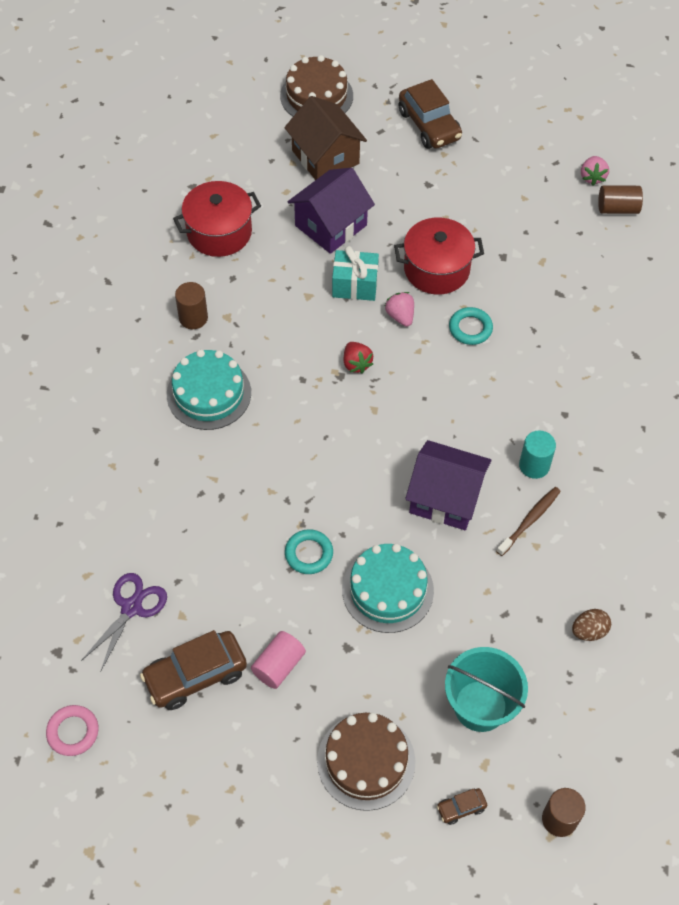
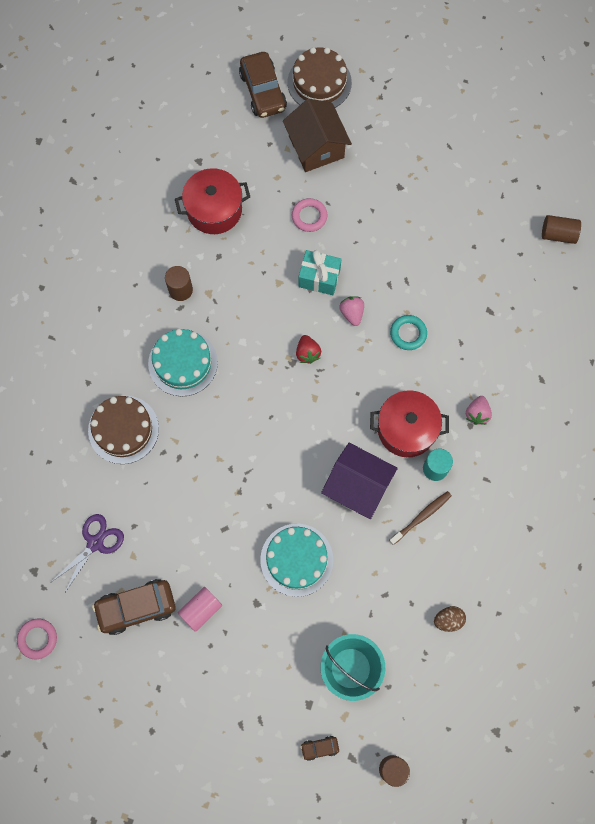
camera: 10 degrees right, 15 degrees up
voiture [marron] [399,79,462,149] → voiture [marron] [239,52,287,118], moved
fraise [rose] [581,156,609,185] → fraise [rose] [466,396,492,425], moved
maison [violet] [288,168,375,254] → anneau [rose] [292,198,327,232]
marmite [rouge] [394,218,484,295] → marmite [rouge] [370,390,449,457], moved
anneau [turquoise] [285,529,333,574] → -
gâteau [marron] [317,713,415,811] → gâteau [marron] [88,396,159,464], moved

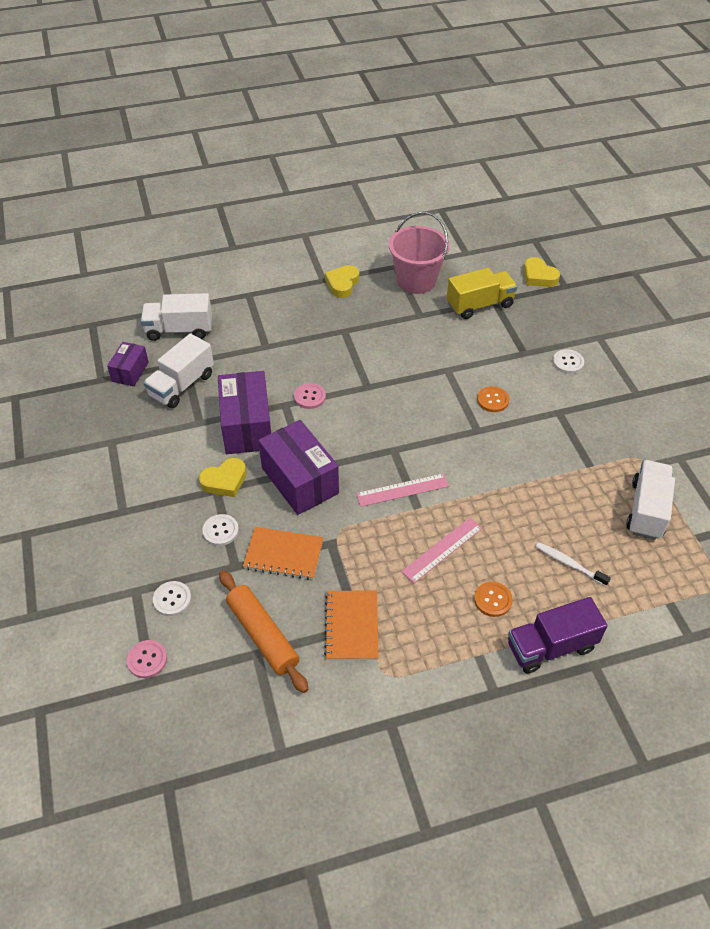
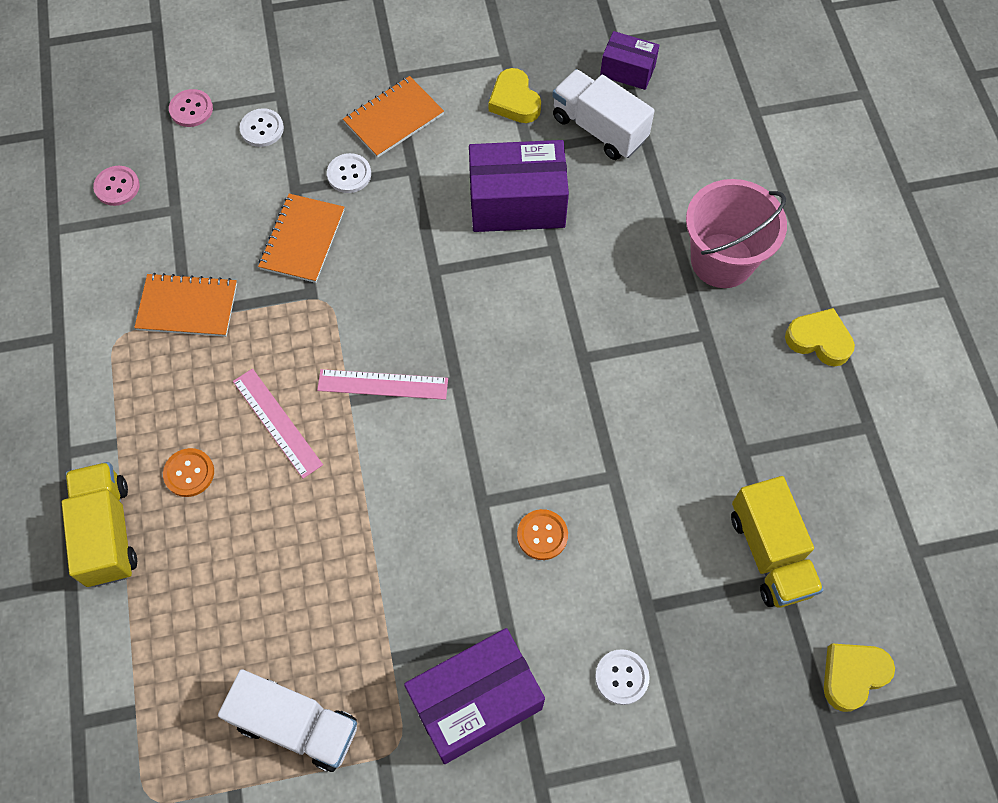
camera: 95 degrees right, 15 degrees up
seau [rose] [389,212,449,294] → seau [rose] [686,179,787,288], moved
camion [blanc] [141,293,212,341] → -
bouton [rose] [294,383,326,409] → bouton [rose] [93,166,140,206], moved
boîte [violet] [258,420,339,515] → boîte [violet] [404,628,545,764], moved
cœur [jaune] [199,458,247,497] → cœur [jaune] [489,68,541,123], moved
règle [rose] [356,473,449,507] → règle [rose] [317,369,448,400], 75 degrees counterclockwise
brosse à dents [blanc] [536,542,611,586] → -
rouleau à pâtisserie [orange] [219,570,309,693] → -
camion [violet] [508,597,608,673] → camion [jaune] [61,462,137,587]
- → carnet [orange] [343,76,444,158]

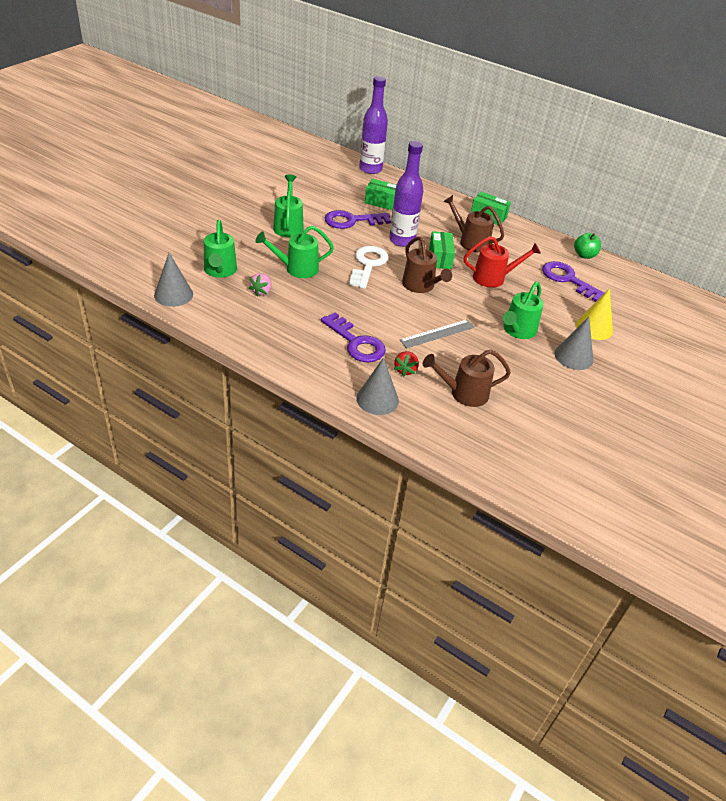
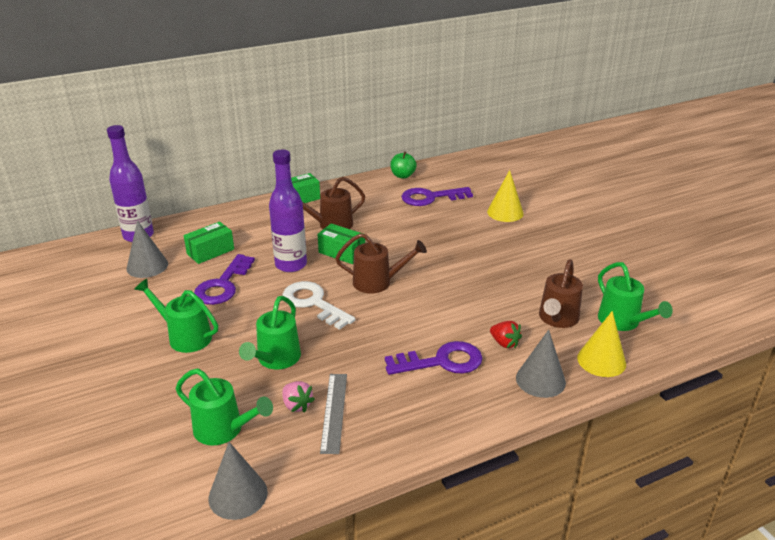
camera: 55 degrees left, 10 degrees down
arrosoir [rouge] [464,236,541,288] → -
arrosoir [vert] [503,282,544,339] → arrosoir [vert] [598,262,673,331], moved
cône [gris] [554,317,593,370] → cône [gris] [127,220,168,278], moved
règle [gris] [400,319,474,348] → règle [gris] [320,374,347,454], moved
- → cône [jaune] [577,311,626,377]

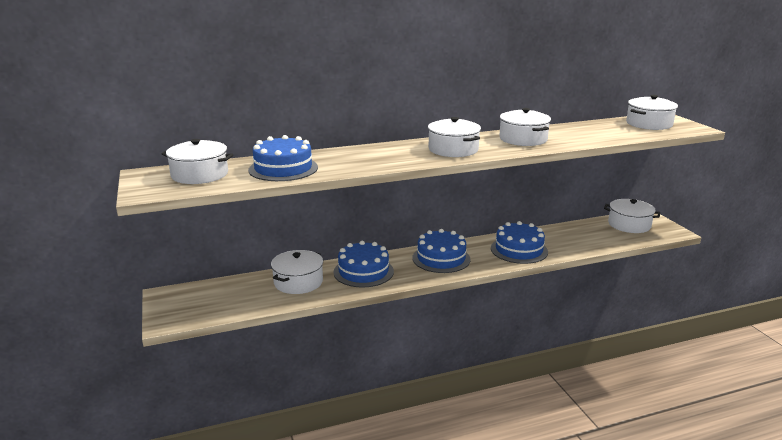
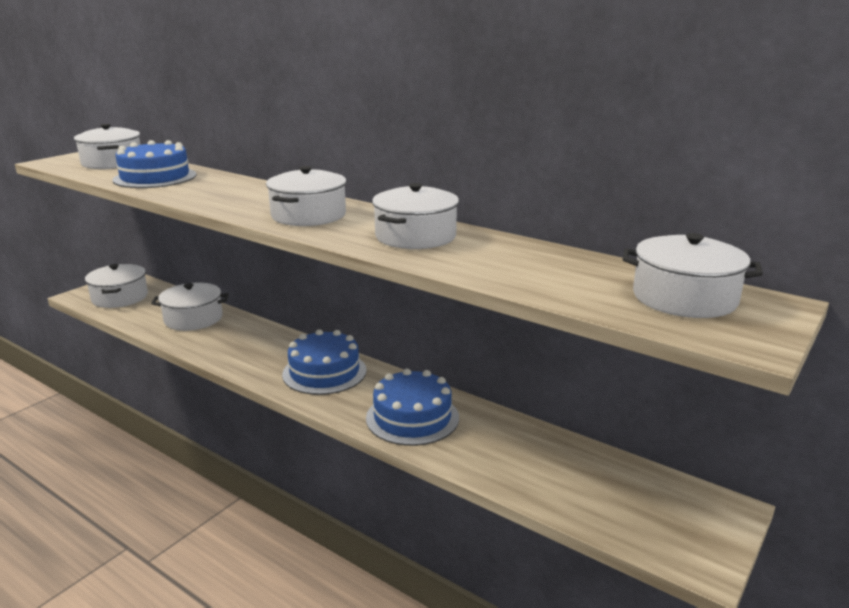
camera: 55 degrees right, 0 degrees up
marmite [blanc] [604,199,660,233] → marmite [blanc] [85,264,148,308], moved
gâteau [bleu] [333,241,394,287] → -

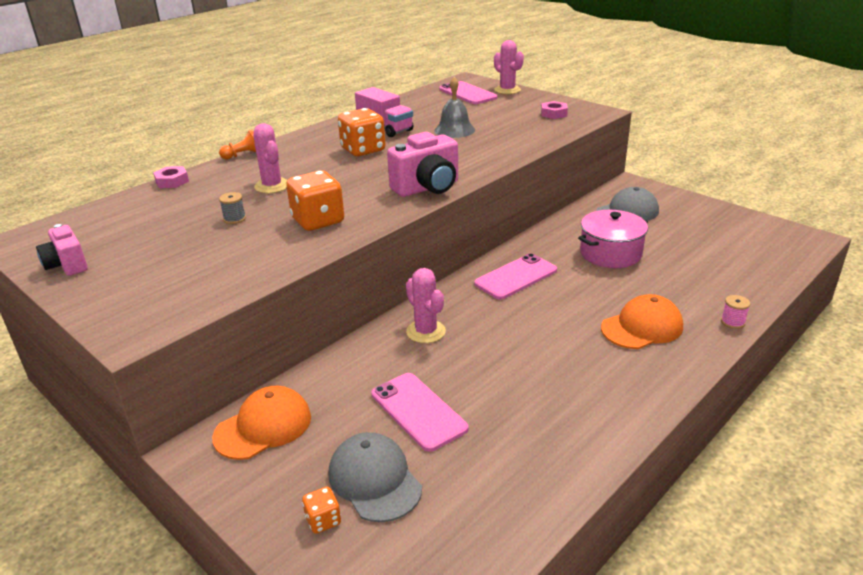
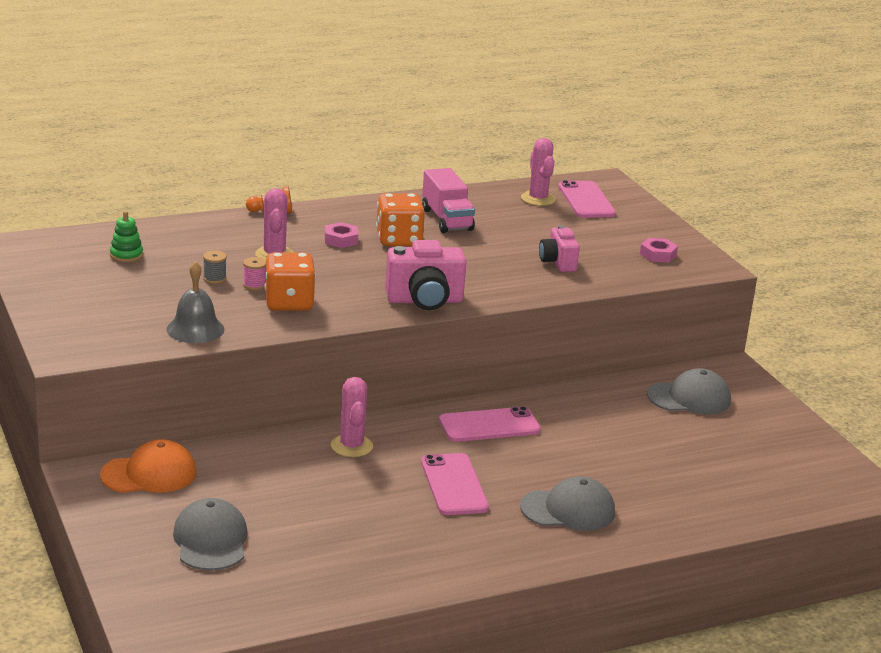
camera: 20 degrees right, 5 degrees down
cactus [rose] [494,40,524,94] → cactus [rose] [521,138,556,206], moved
cloche [gris] [434,77,475,138] → cloche [gris] [167,261,225,343], moved
écrou [rose] [153,166,189,188] → écrou [rose] [325,222,358,248], moved
marmite [rose] [578,210,648,268] → -
appareil photo [rose] [36,224,88,276] → appareil photo [rose] [539,225,580,272], moved
casquette [orange] [601,294,683,349] → casquette [gris] [520,476,615,531]
bobine [rose] [721,295,750,329] → bobine [rose] [243,257,266,290], moved
téléphone [rose] [371,373,469,452] → téléphone [rose] [421,453,489,515], moved
dé [orange] [302,487,341,534] → -
- → jouet à empiler [vert] [110,211,143,262]

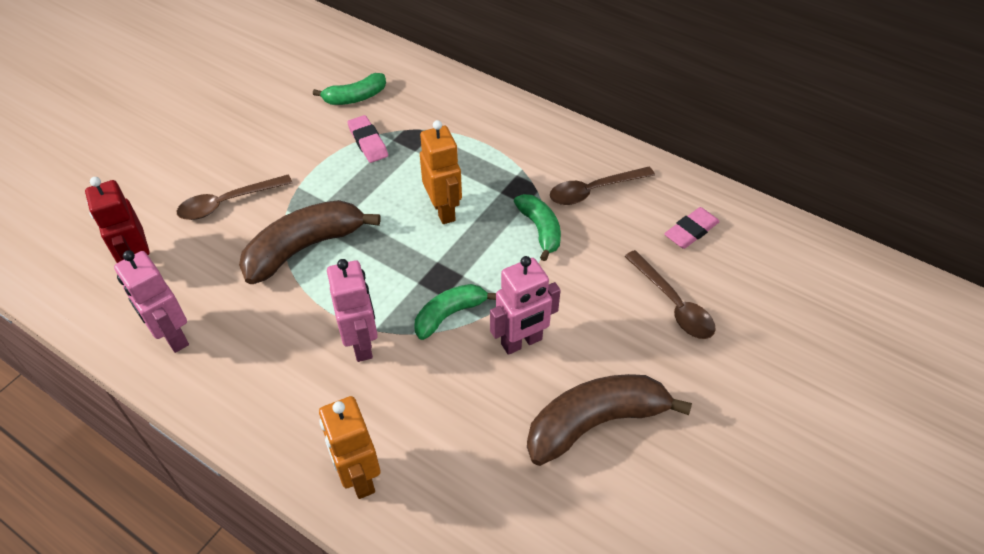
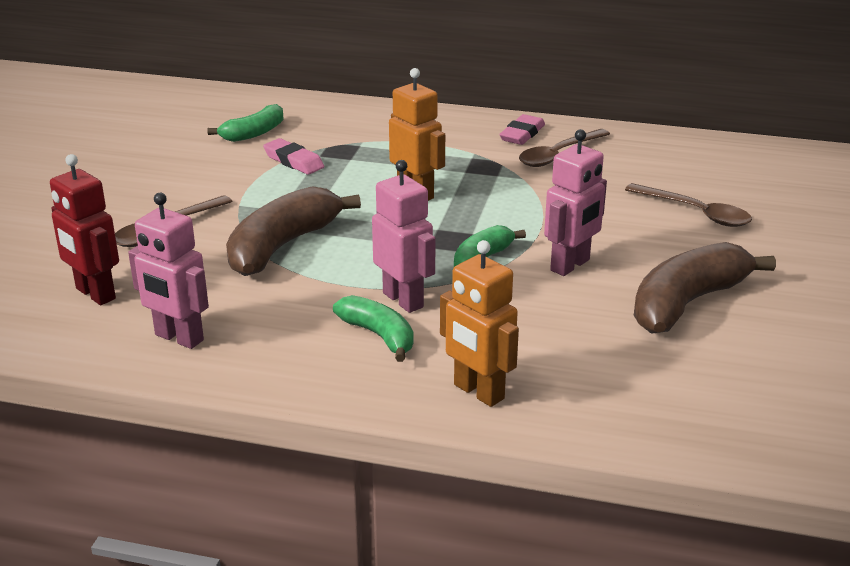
camera: 20 degrees left, 20 degrees down
banane [vert] [514,194,561,261] → banane [vert] [333,295,413,362], moved
gomme [rose] [664,207,720,249] → gomme [rose] [499,114,545,145], moved

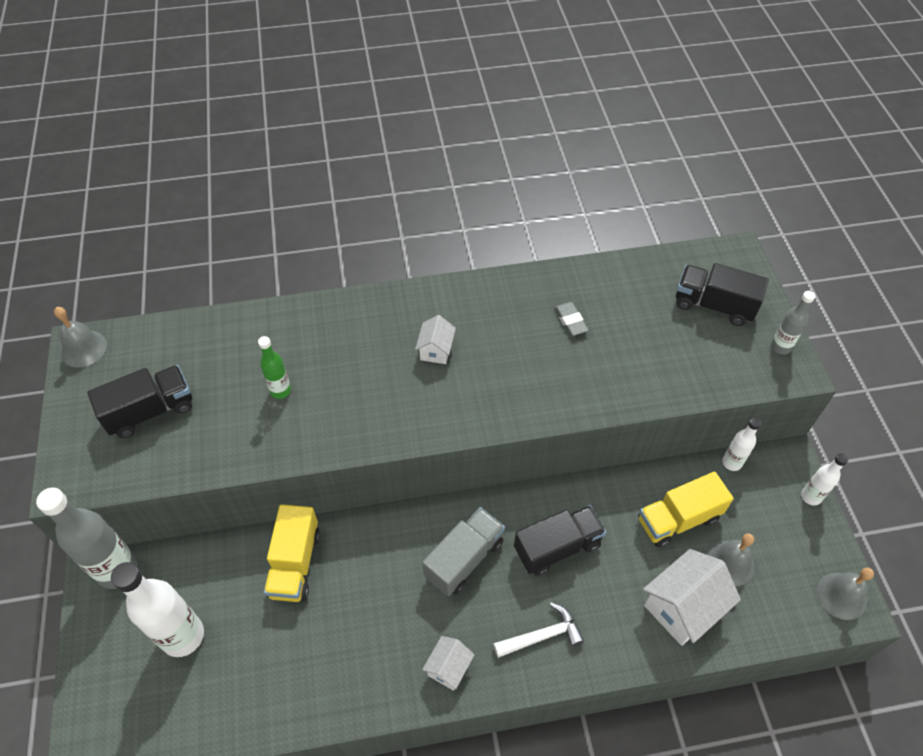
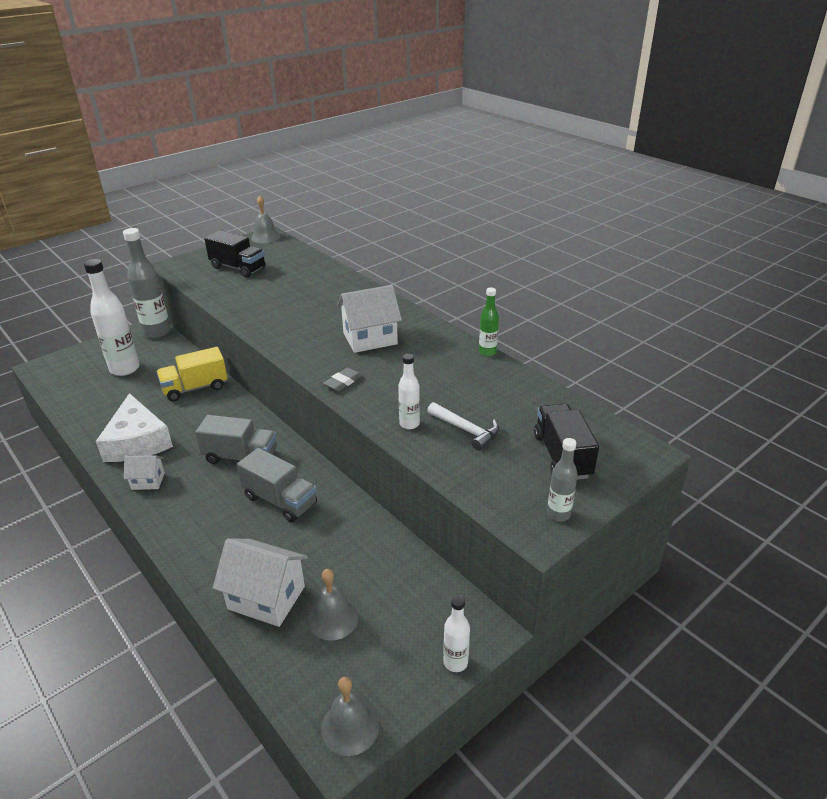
camera: 60 degrees right, 20 degrees down
gomme [gris] [554,302,589,336] → gomme [gris] [323,367,362,391], moved
maison [blanc] [415,315,456,364] → maison [blanc] [337,285,402,353], x1.82
bouteille [vert] [258,336,291,399] → bouteille [vert] [479,288,499,357], moved
bouteille [blanc] [722,418,761,471] → bouteille [blanc] [398,354,420,429], moved
camion [jaune] [638,471,734,548] → -
camion [noir] [514,505,606,576] → camion [gris] [237,448,317,522]
marteau [blanc] [493,602,584,658] → marteau [blanc] [427,402,499,451], moved
- → fromage [blanc] [96,393,173,462]

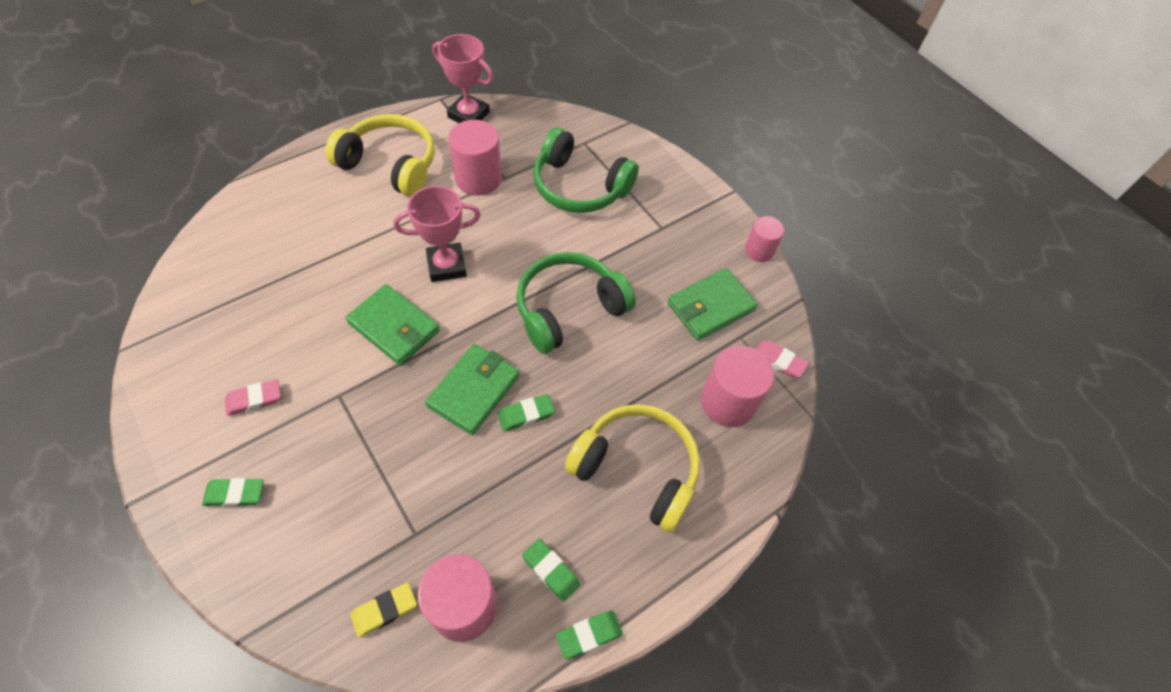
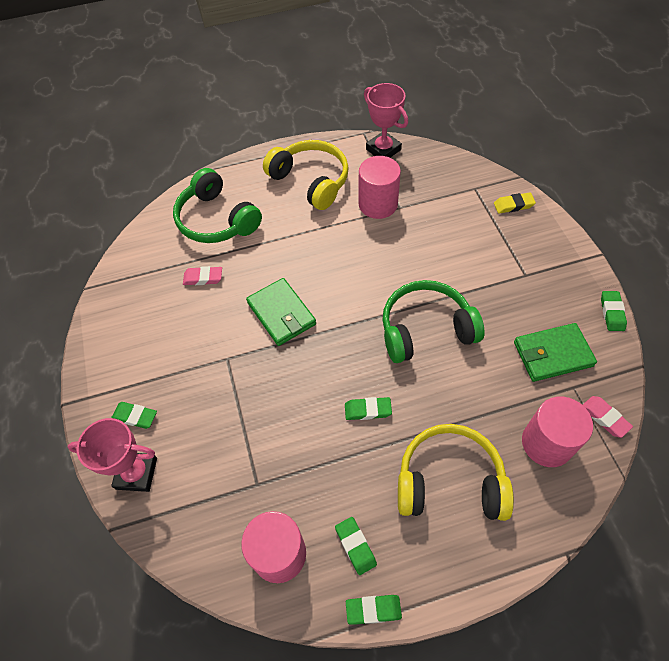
camera: 25 degrees right, 0 degrees up
casque audio [vert] [533,128,639,213] → casque audio [vert] [173,168,262,243], moved
trophée [rose] [393,186,481,282] → trophée [rose] [67,418,157,492], moved
cylindre [rose] [745,216,784,262] → gomme [vert] [601,291,627,331]
portefeuille [vert] [425,344,520,435] → -
gomme [rose] [225,379,281,416] → gomme [rose] [183,266,222,285], moved
casque audio [jaune] [565,404,700,532] → casque audio [jaune] [398,424,514,521], 45 degrees counterclockwise
gomme [jaune] [350,583,417,638] → gomme [jaune] [494,193,536,214], moved

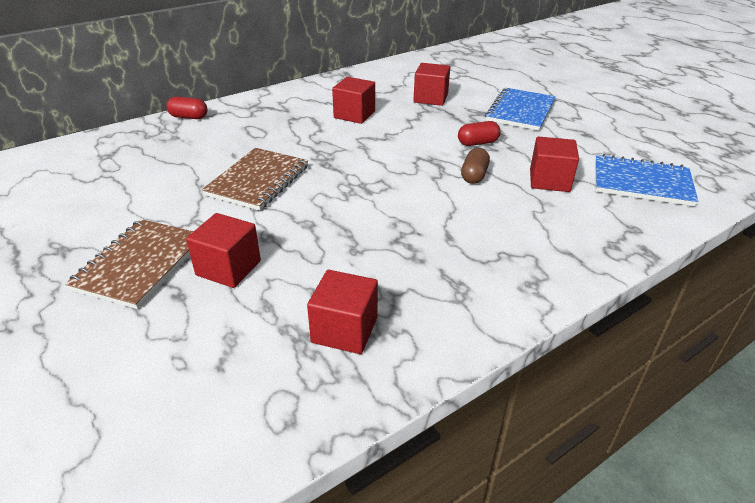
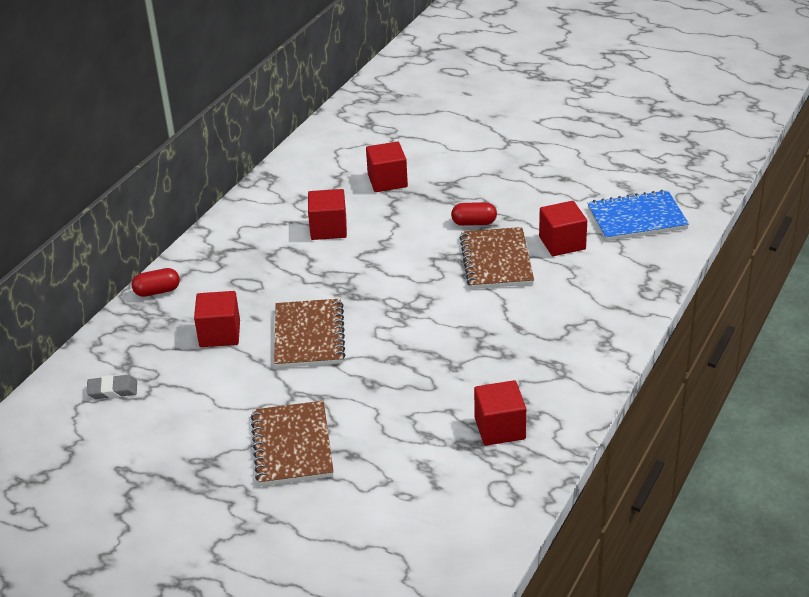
camera: 25 degrees left, 0 degrees up
carnet [bleu] [485,88,556,131] → -
gélule [rouge] [458,121,500,146] → gélule [rouge] [451,202,497,226], 45 degrees clockwise
gélule [marron] [461,148,490,184] → carnet [marron] [459,227,534,289]
cube [rouge] [186,213,261,288] → cube [rouge] [194,291,240,347], moved
- → gomme [gris] [86,375,137,399]

